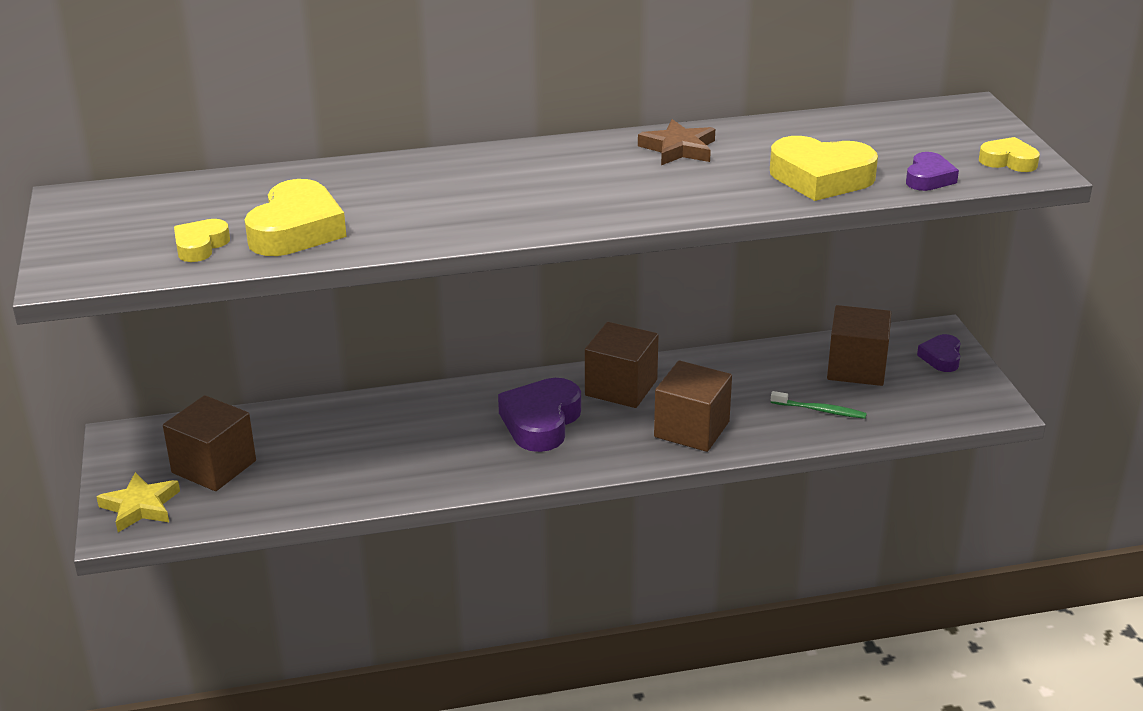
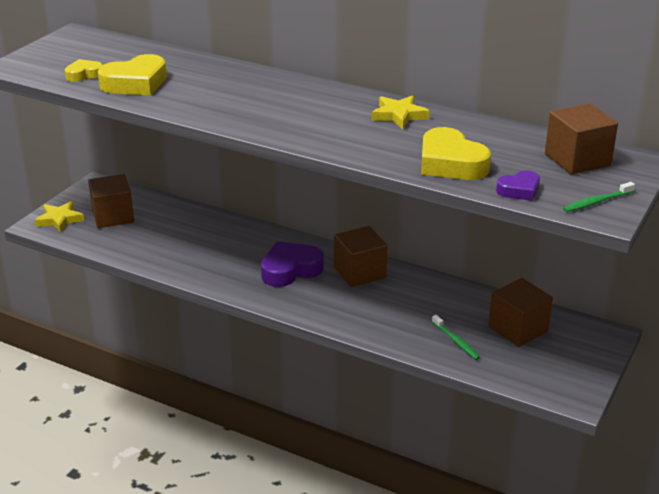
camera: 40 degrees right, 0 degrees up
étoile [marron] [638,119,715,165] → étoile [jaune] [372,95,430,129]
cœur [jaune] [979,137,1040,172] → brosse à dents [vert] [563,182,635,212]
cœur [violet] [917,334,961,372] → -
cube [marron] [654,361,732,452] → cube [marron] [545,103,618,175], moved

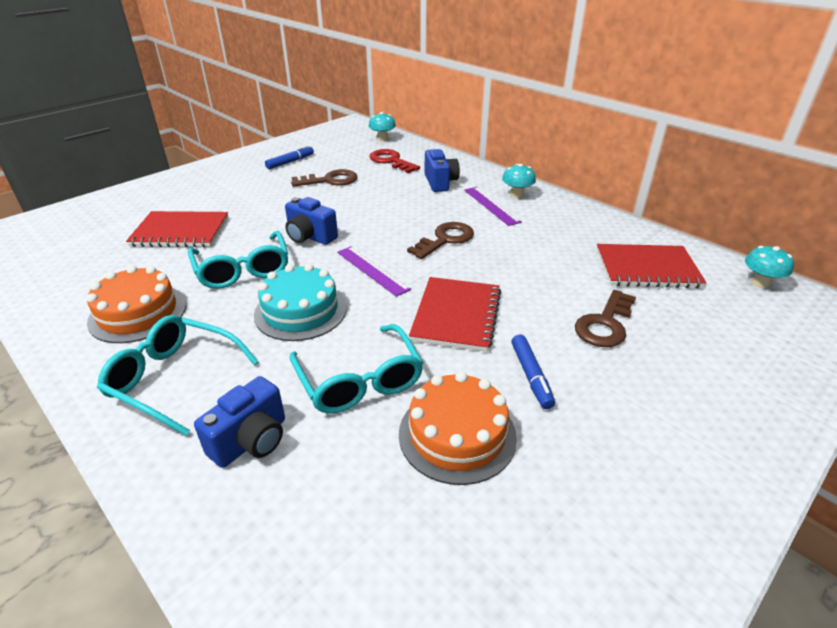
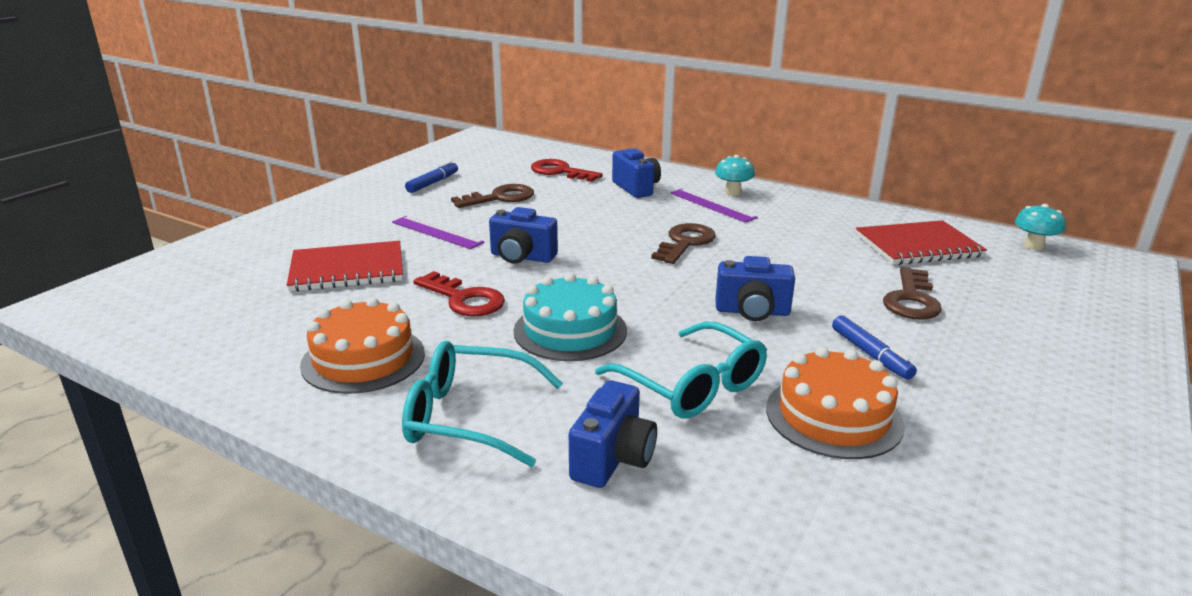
camera: 15 degrees left, 10 degrees down
champignon [turquoise] [369,112,396,141] → -
lunettes [turquoise] [188,231,288,289] → clé [rouge] [413,271,505,316]
règle [violet] [337,246,411,297] → règle [violet] [392,216,485,249], moved
carnet [rouge] [409,277,501,352] → appareil photo [bleu] [716,256,795,321]

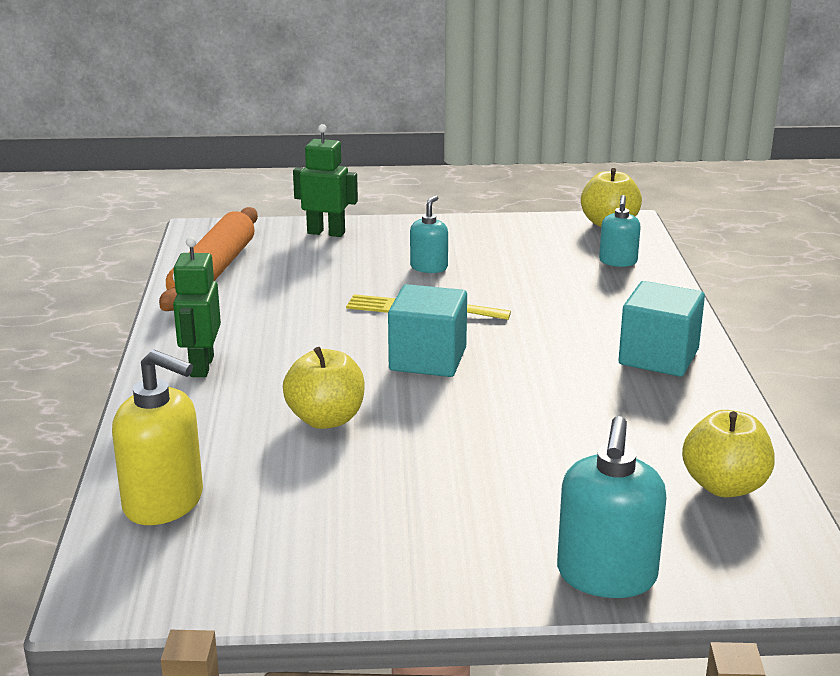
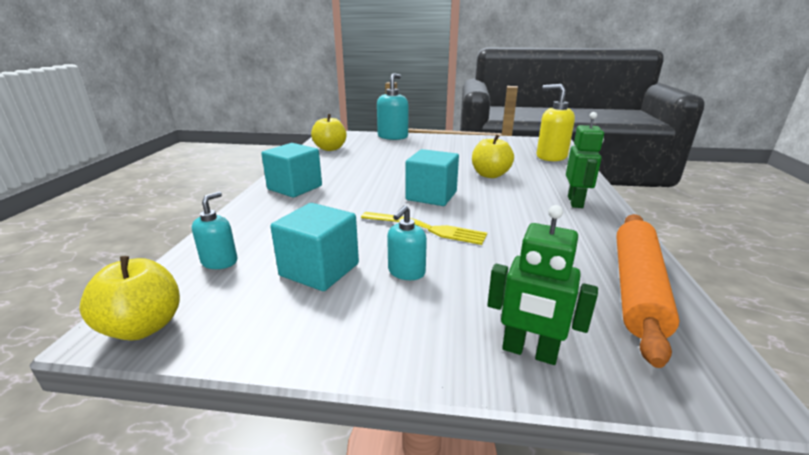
camera: 170 degrees left, 0 degrees up
- → cube [turquoise] [270,203,359,291]

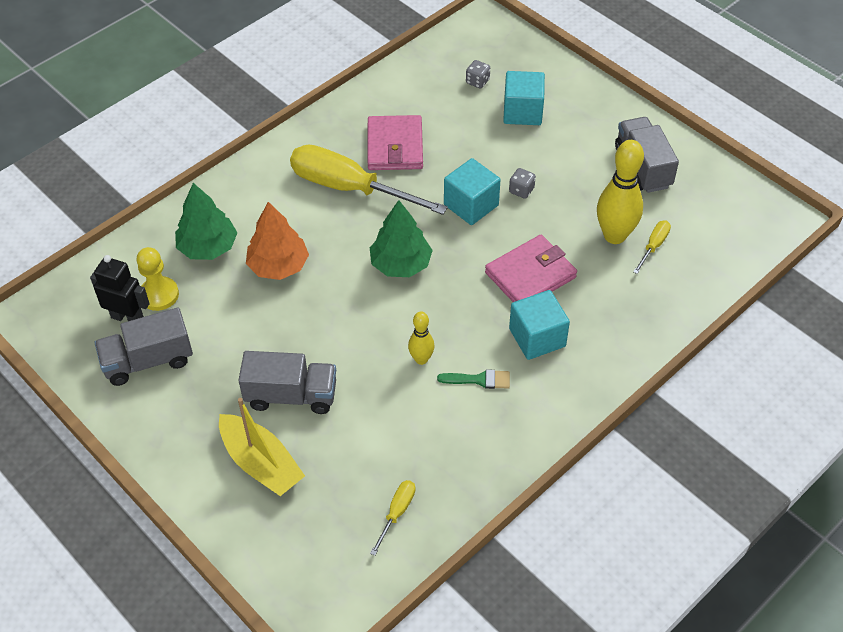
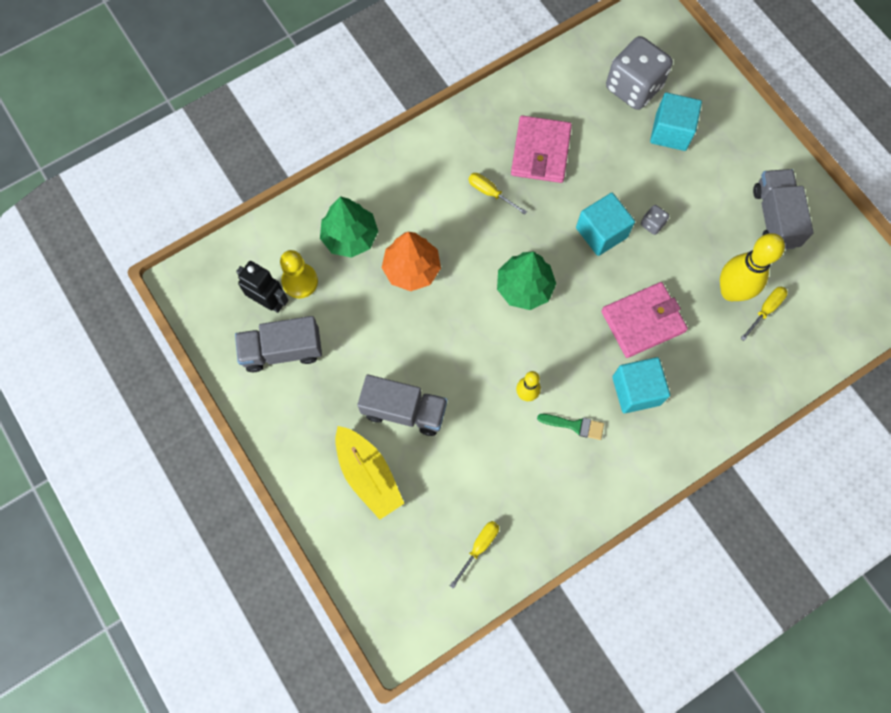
camera: 10 degrees right, 20 degrees up
dé [gris] [466,60,490,88] → dé [gris] [606,36,673,110], x2.41
tournevis [jaune] [290,145,448,215] → tournevis [jaune] [469,173,527,215], x0.42

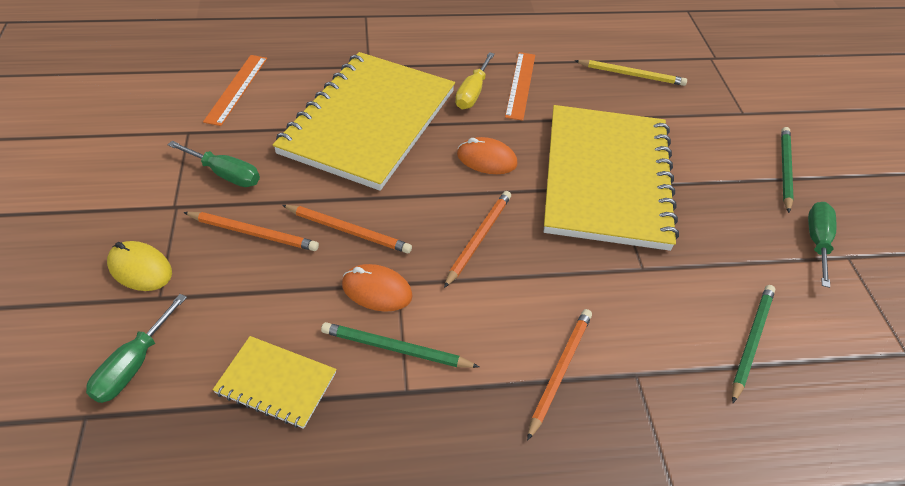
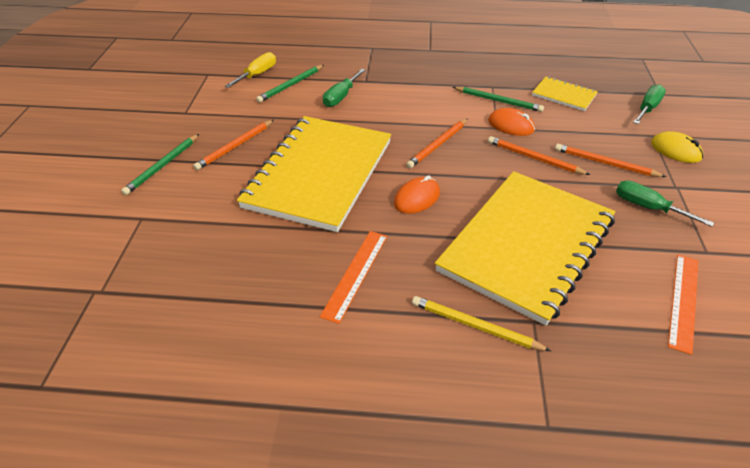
camera: 165 degrees left, 5 degrees down
tournevis [jaune] [455,52,495,109] → tournevis [jaune] [225,52,276,88], moved
crayon [jaune] [574,60,687,86] → crayon [jaune] [412,296,551,351], moved
souris [orange] [457,137,517,174] → souris [orange] [394,175,440,214], 75 degrees counterclockwise
tournevis [vert] [808,202,836,288] → tournevis [vert] [323,69,365,107], moved
crayon [orange] [527,309,592,441] → crayon [orange] [193,120,274,170], moved

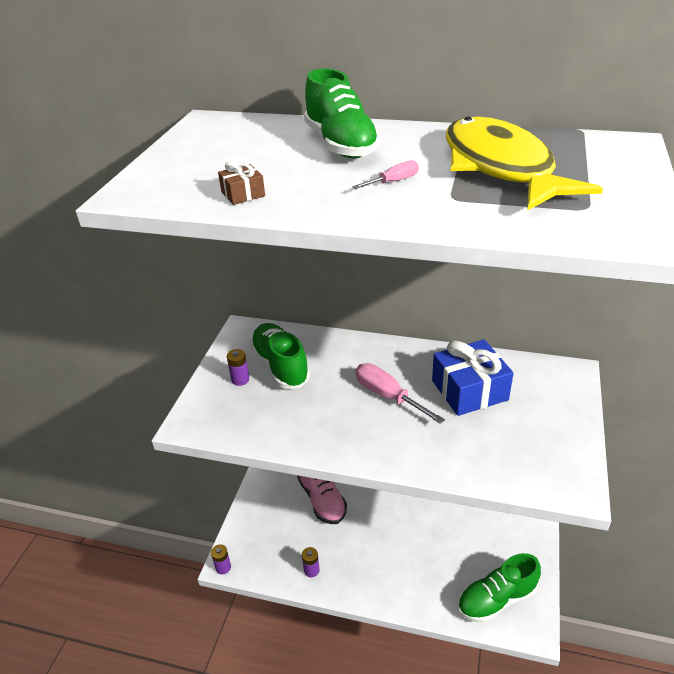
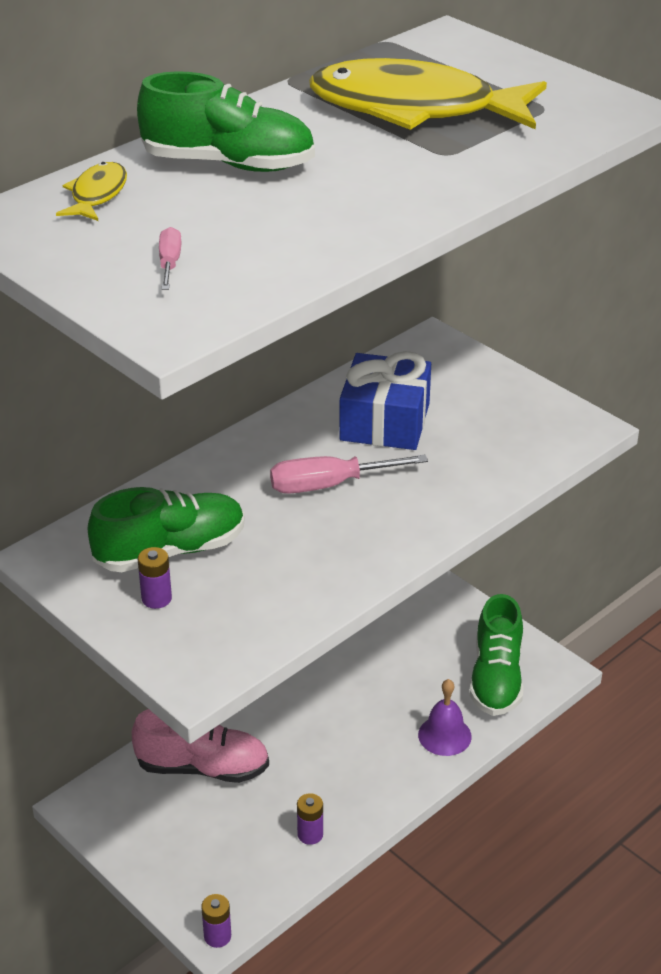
camera: 60 degrees left, 0 degrees up
tournevis [rose] [352,160,419,189] → tournevis [rose] [159,227,181,290], moved
cadeau [marron] [218,161,265,205] → -
chaussure [vert] [250,323,310,389] → chaussure [vert] [88,487,244,572], 150 degrees clockwise
- → poisson [jaune] [56,162,127,221]
- → cloche [violet] [418,679,472,756]

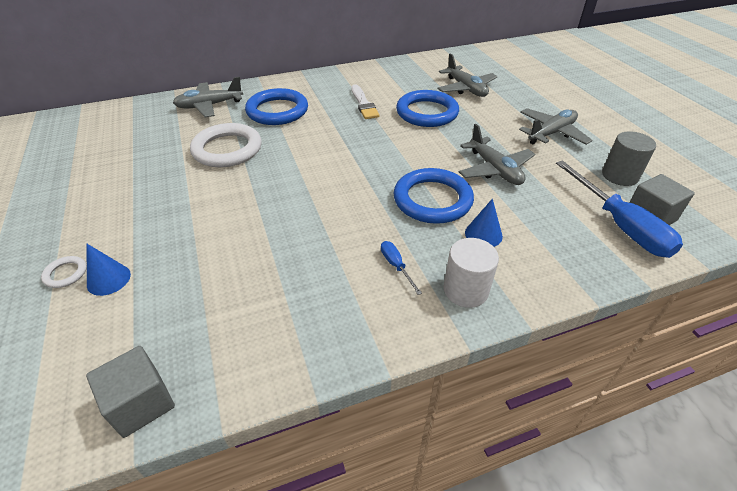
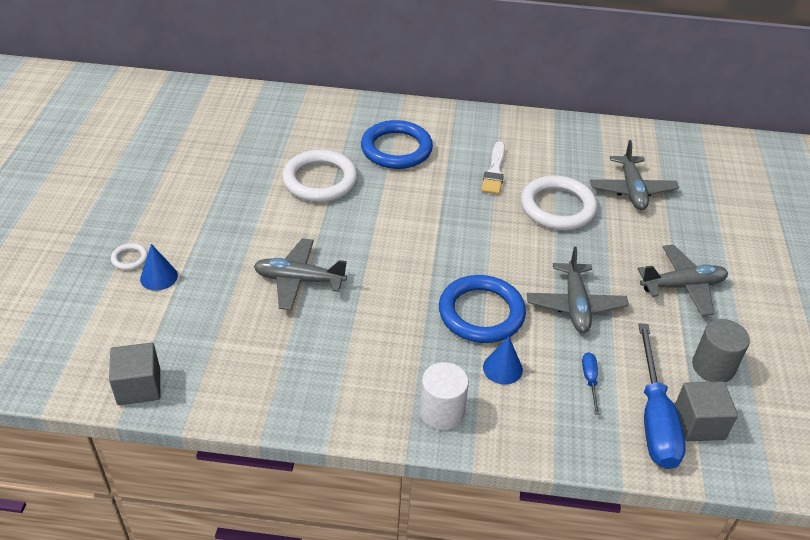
camera: 25 degrees right, 0 degrees up
avion [gris] [173,77,243,118] → avion [gris] [254,238,347,310], moved
anneau [bleu] [396,90,459,127] → anneau [blanc] [521,175,598,230]
tournevis [bleu] [381,241,422,295] → tournevis [bleu] [582,352,600,415], moved

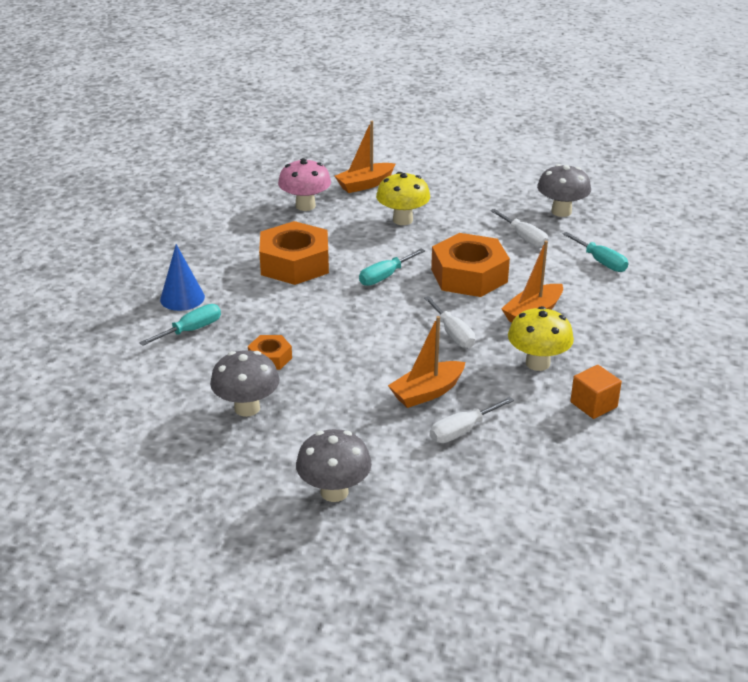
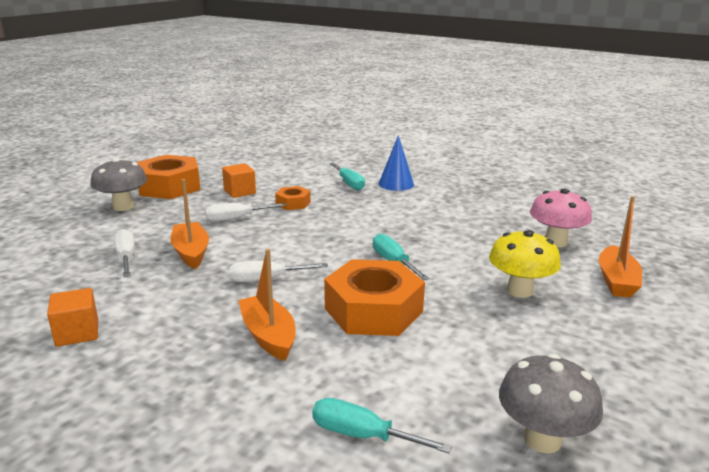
camera: 105 degrees right, 10 degrees down
bateau [orange] [335,121,395,193] → bateau [orange] [599,196,642,298], 150 degrees counterclockwise
tournevis [blanc] [490,209,548,248] → tournevis [blanc] [205,203,286,222], moved
écrou [orange] [259,221,329,285] → écrou [orange] [136,155,200,199], moved
tournevis [turquoise] [563,232,628,272] → tournevis [turquoise] [312,398,452,453], 45 degrees clockwise
champignon [jaune] [508,306,574,371] → -
champignon [gris] [210,350,280,417] → cube [orange] [222,163,256,198]

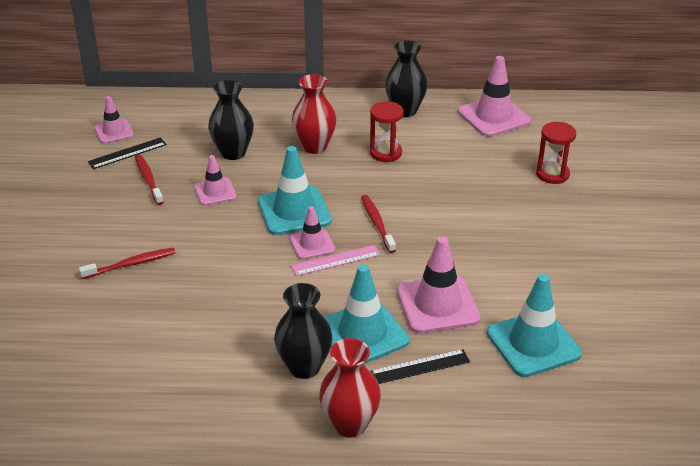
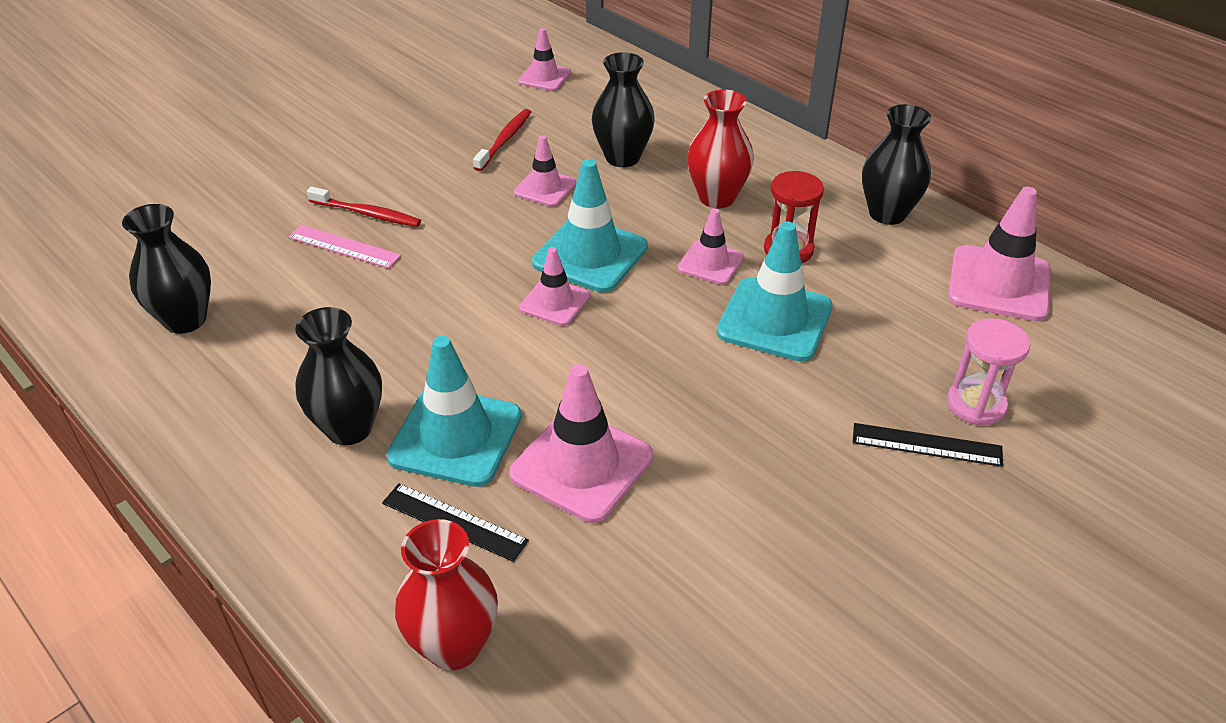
camera: 45 degrees right, 5 degrees up
sablier [rouge] [536,122,576,184] → sablier [rose] [947,318,1030,426]
règle [noir] [88,138,166,169] → règle [noir] [853,423,1003,467], moved
brosse à dents [rouge] [361,195,396,253] → -
règle [rose] [291,245,380,276] → règle [rose] [288,225,401,268], moved
cône de chantier [turquoise] [487,274,582,377] → cône de chantier [turquoise] [717,222,833,362], moved
vase [rouge] [319,338,381,438] → vase [rouge] [395,519,498,670], moved
- → vase [noir] [122,204,211,334]
- → cône de chantier [rose] [678,208,744,285]

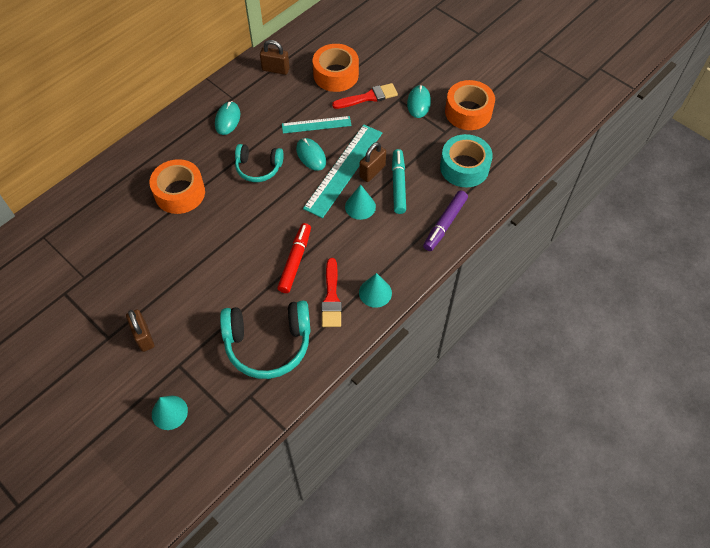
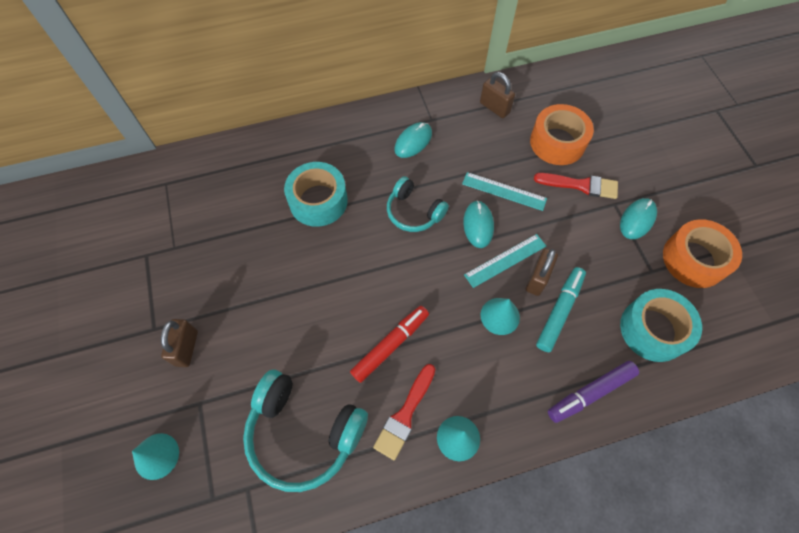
camera: 30 degrees right, 5 degrees up
règle [turquoise] [303,125,382,218] → règle [turquoise] [464,234,546,288], x0.59
cadenas [marron] [359,142,386,182] → cadenas [marron] [526,249,558,296], 45 degrees counterclockwise
ruban adhésif [orange] [149,159,205,214] → ruban adhésif [turquoise] [284,162,348,227]

